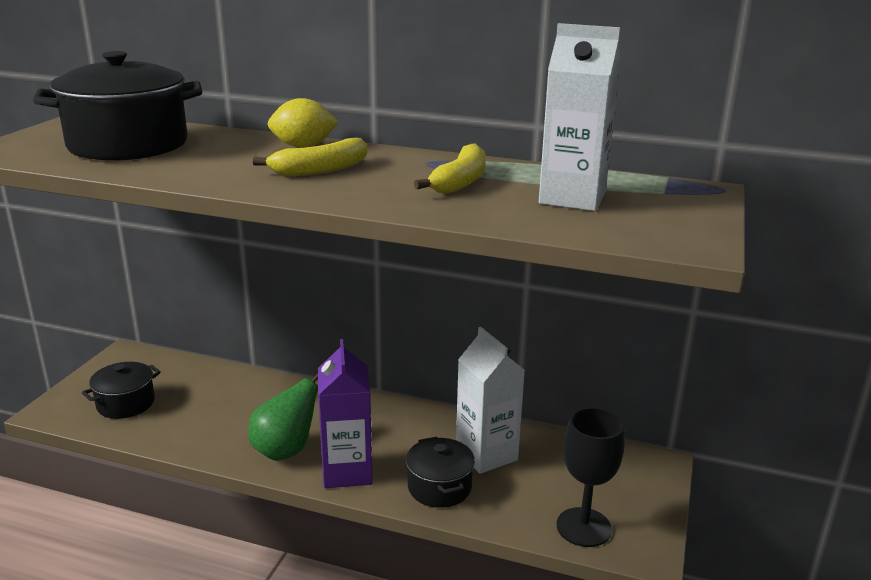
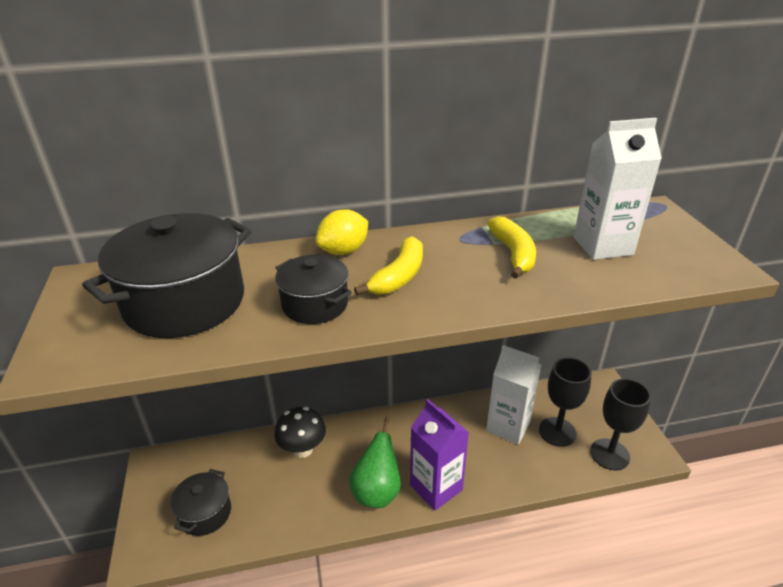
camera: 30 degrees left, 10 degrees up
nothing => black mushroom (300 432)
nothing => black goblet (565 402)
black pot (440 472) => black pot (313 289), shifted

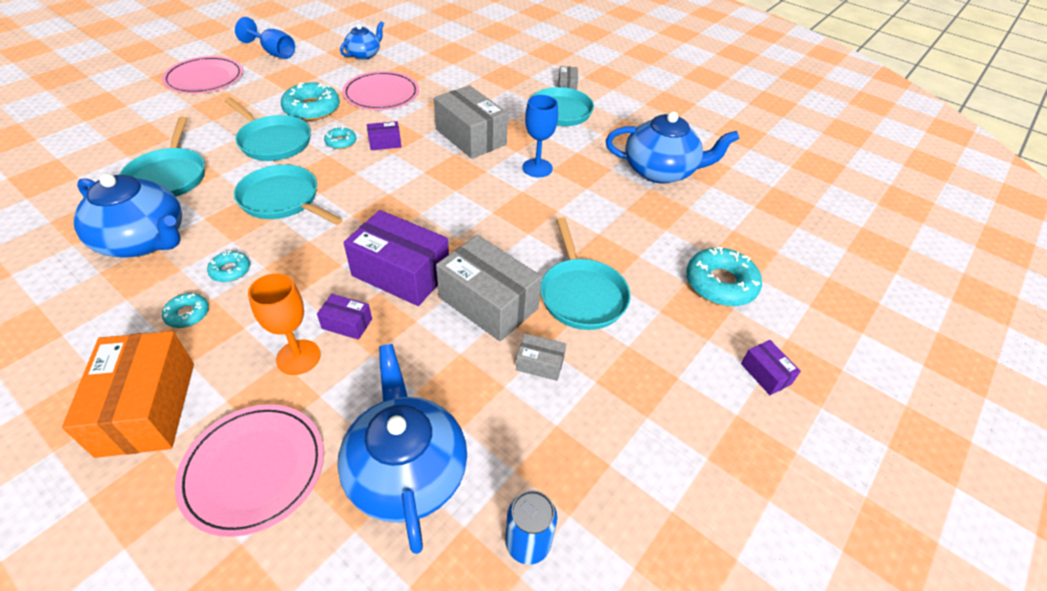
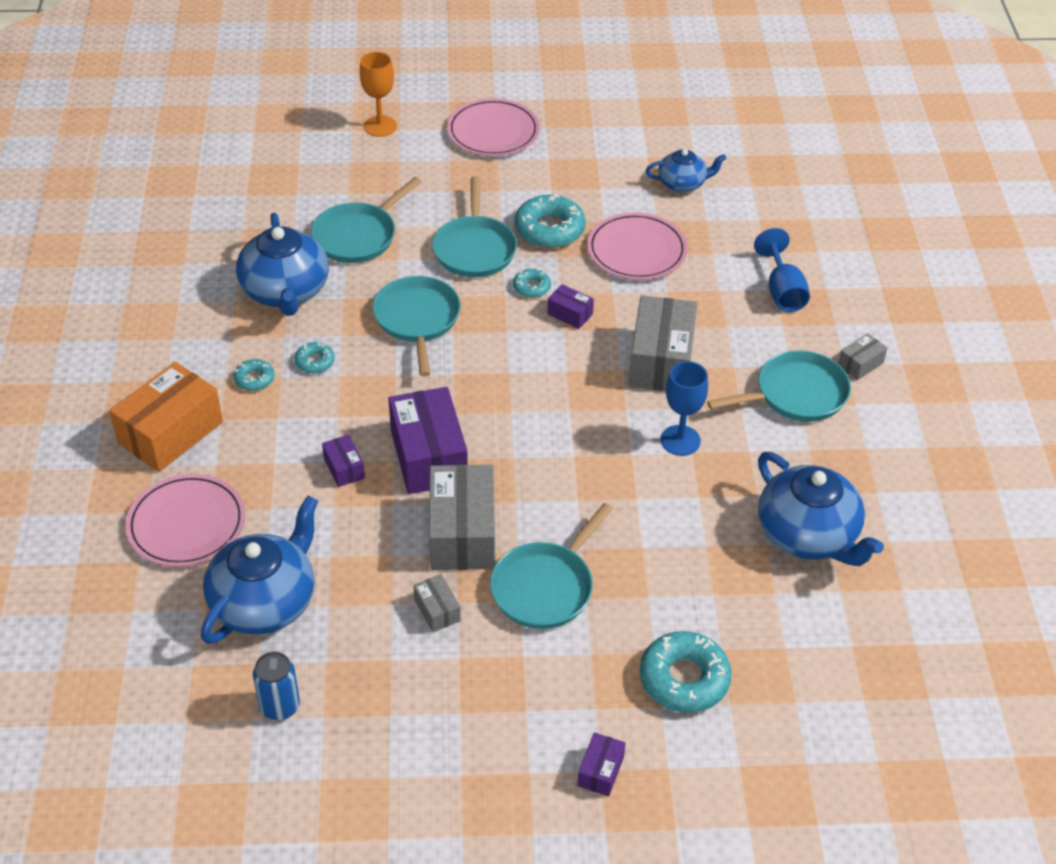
camera: 50 degrees right, 0 degrees up
blue goblet (265 38) => blue goblet (782 270), shifted
orange goblet (284 324) => orange goblet (378 94), shifted

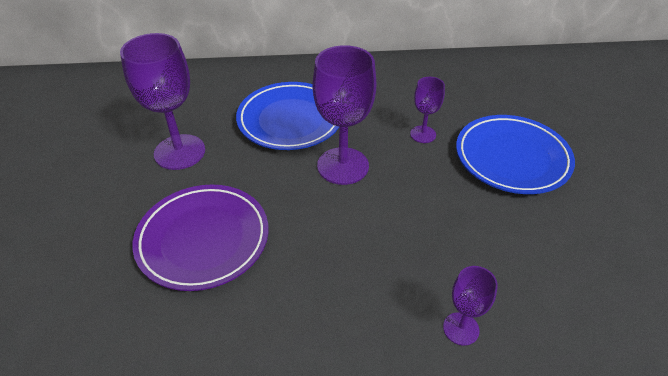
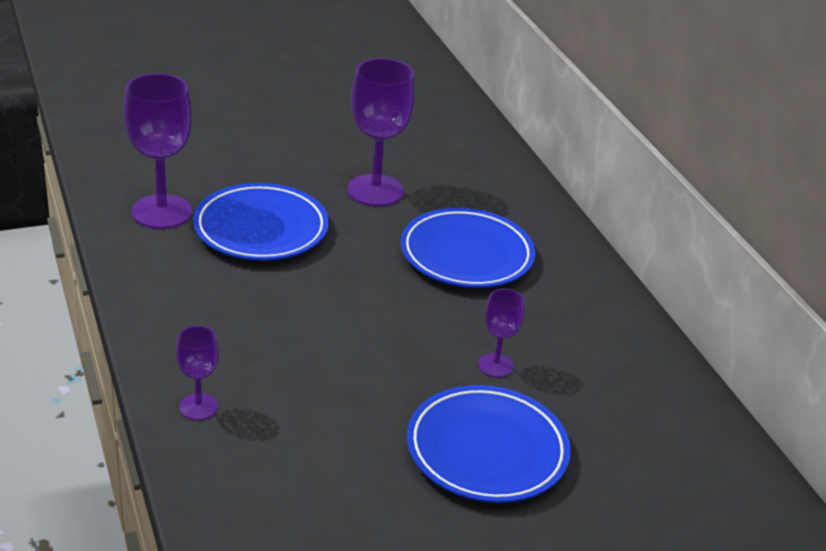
camera: 70 degrees right, 10 degrees down
purple goblet (344 115) => purple goblet (157 151), shifted
purple plate (200 238) => blue plate (261 222)

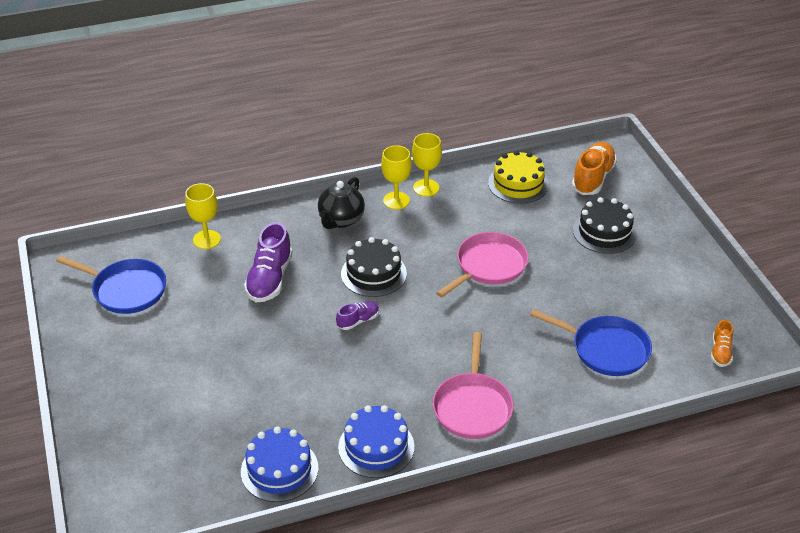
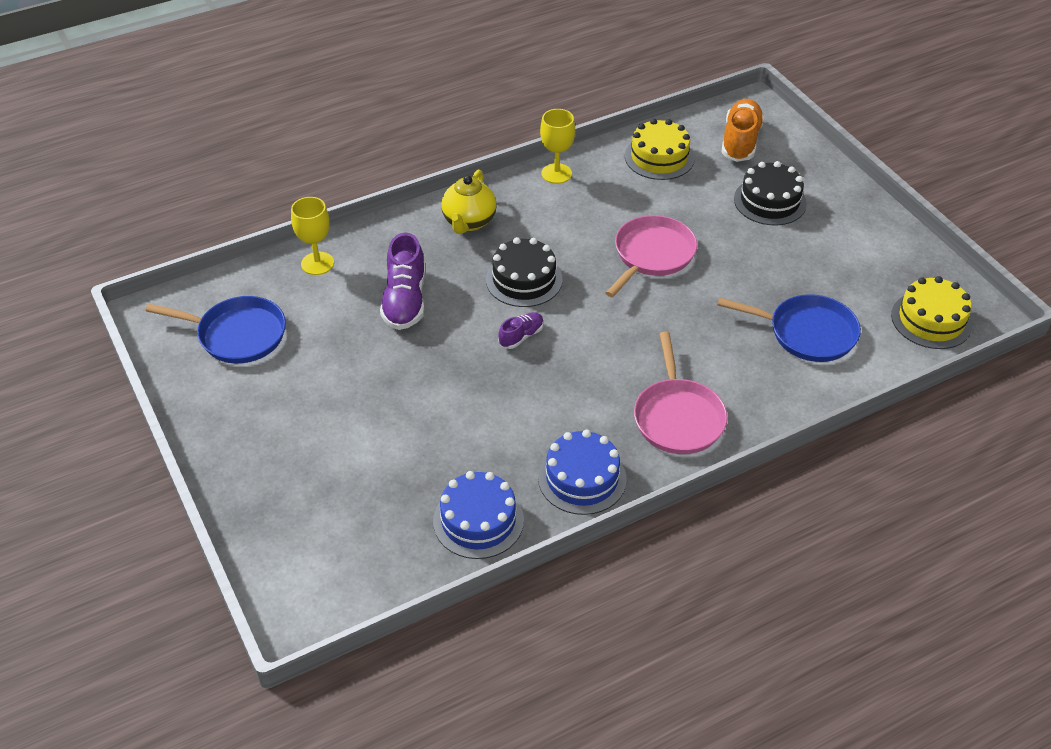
camera: 10 degrees left, 5 degrees up
yellow goblet (396 177) => nothing
orange shoe (722 343) => yellow cake (931 312)
black teapot (341 203) => yellow teapot (469 202)

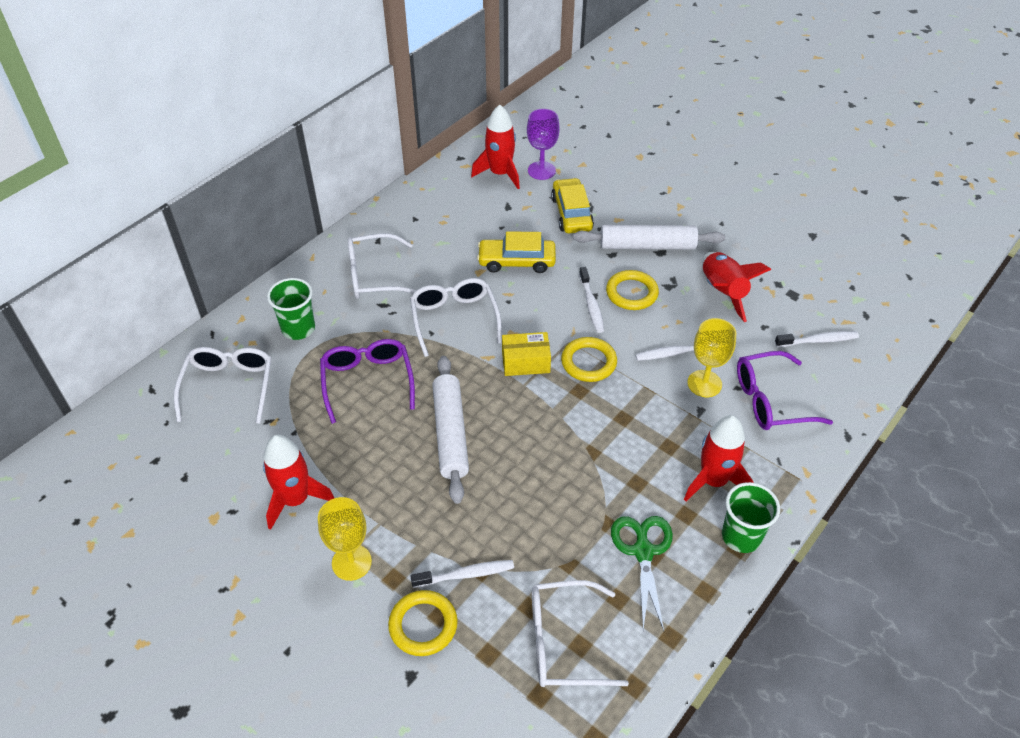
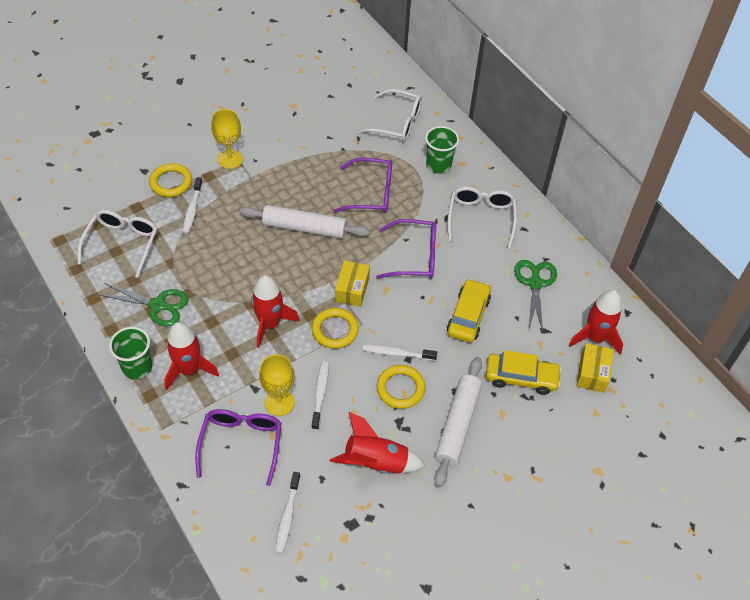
camera: 105 degrees right, 5 degrees up
nothing => green scissors (535 296)
red rocket (298 482) => red rocket (275 311), shifted
purple goblet (543 144) => yellow box (595 368)
white glasses (456 317) => purple glasses (406 249)

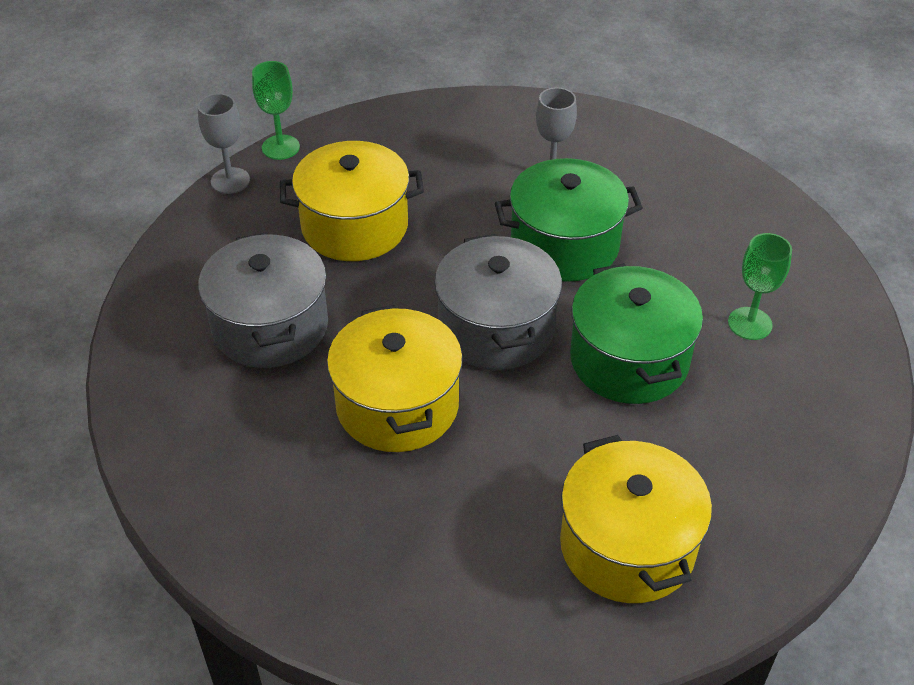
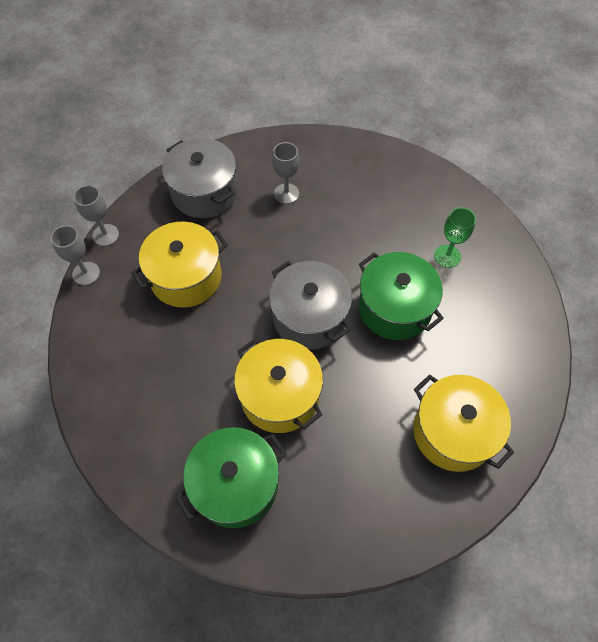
camera: 25 degrees left, 15 degrees up
grey pot (263 300) => grey pot (200 178), shifted
green pot (569 220) => green pot (231 477), shifted
green goblet (276 110) => grey goblet (96 215)

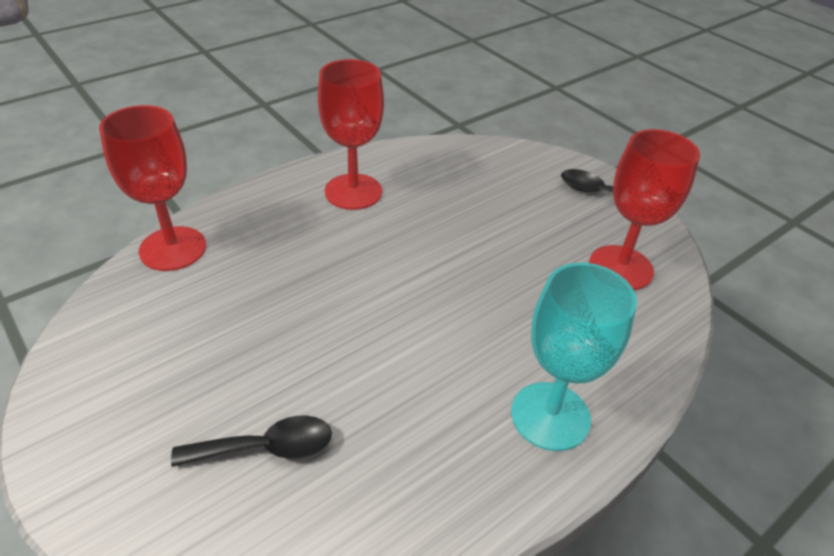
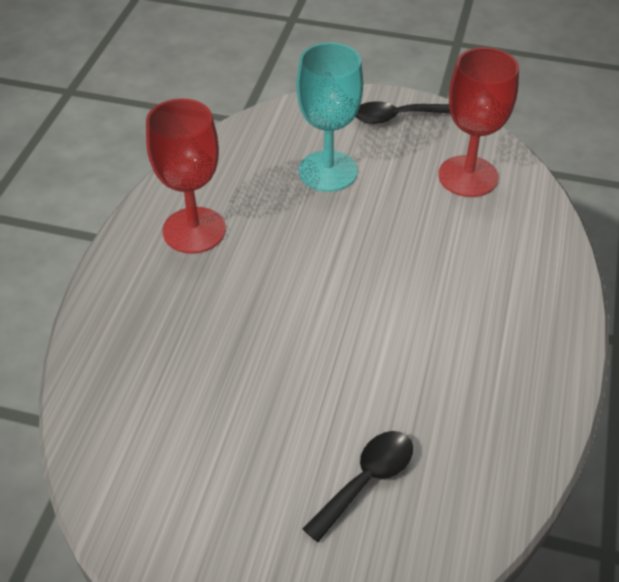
camera: 35 degrees left, 5 degrees up
red goblet (152 188) => nothing
turquoise goblet (574 357) => turquoise goblet (330 117), shifted

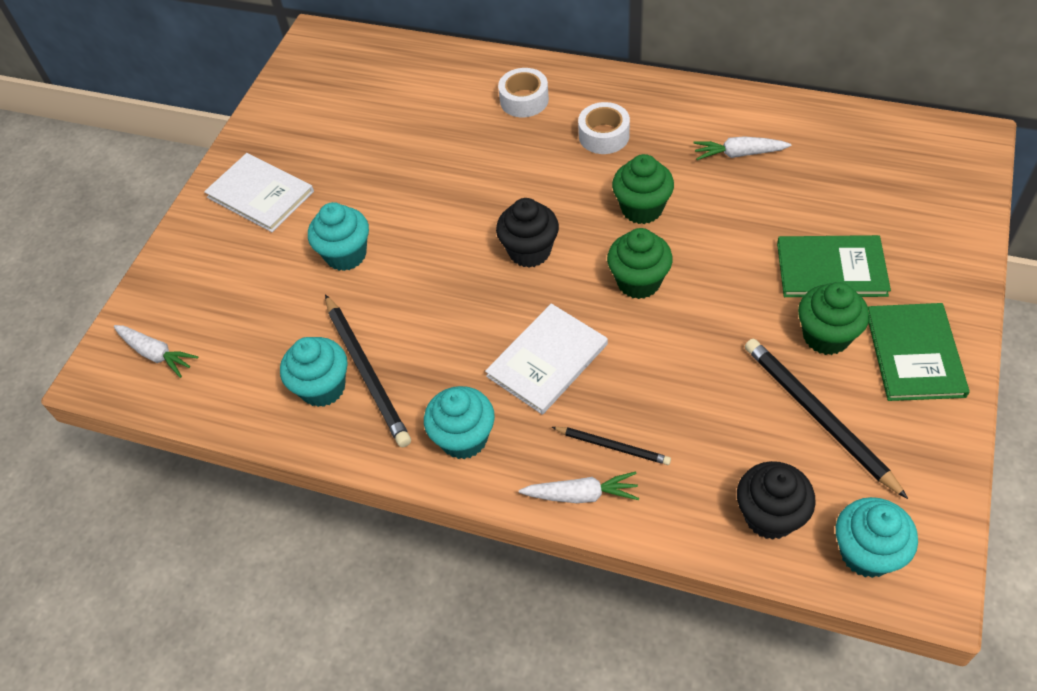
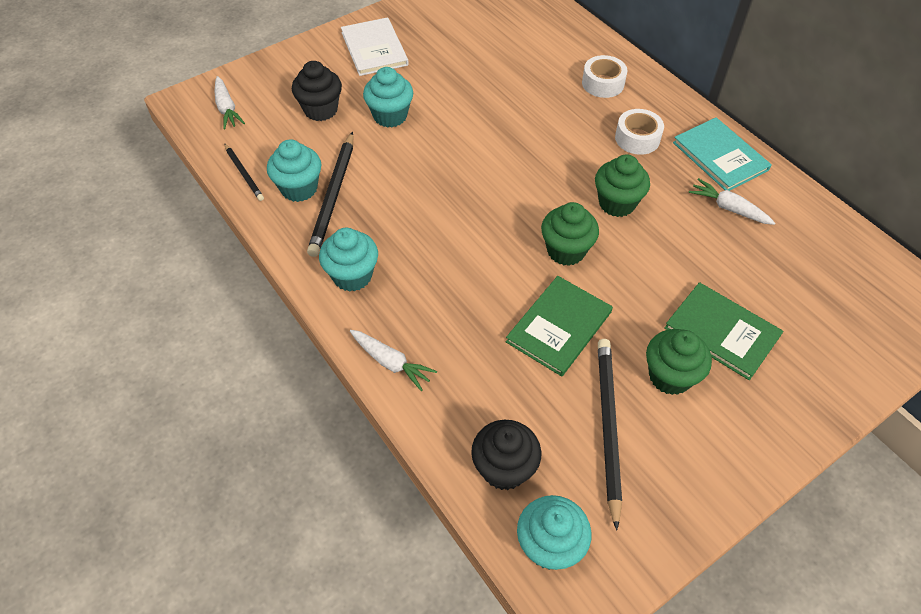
camera: 30 degrees right, 0 degrees up
white book (546 359) => nothing
nothing => turquoise book (722 154)
black cupcake (527 233) => black cupcake (317 91), shifted
black pencil (611 446) => black pencil (244 172), shifted
green book (919 352) => green book (559 326), shifted

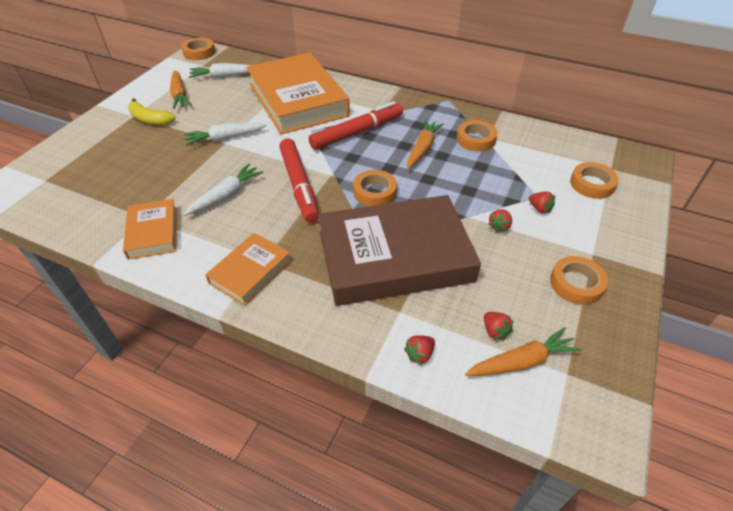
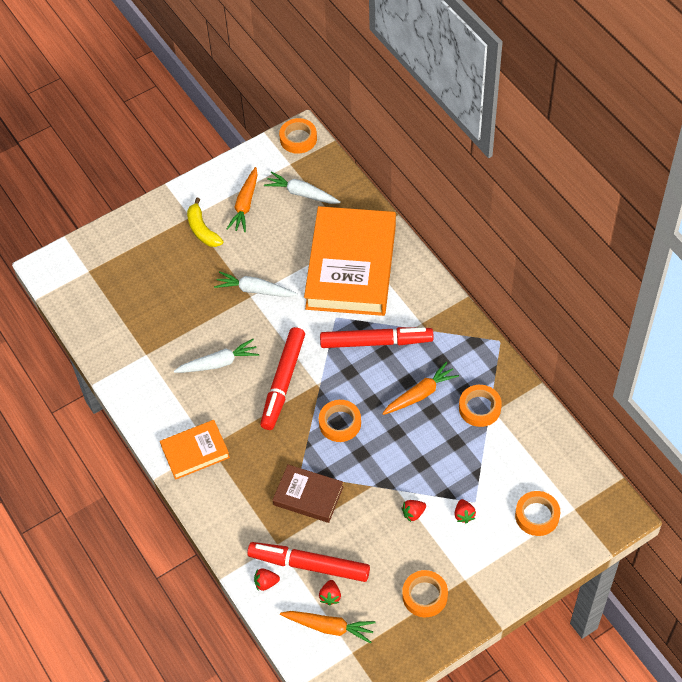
camera: 35 degrees right, 10 degrees up
orange book (150 229) => nothing
nothing => red marker (308 562)
brown book (399 250) => brown book (308 493), x0.49

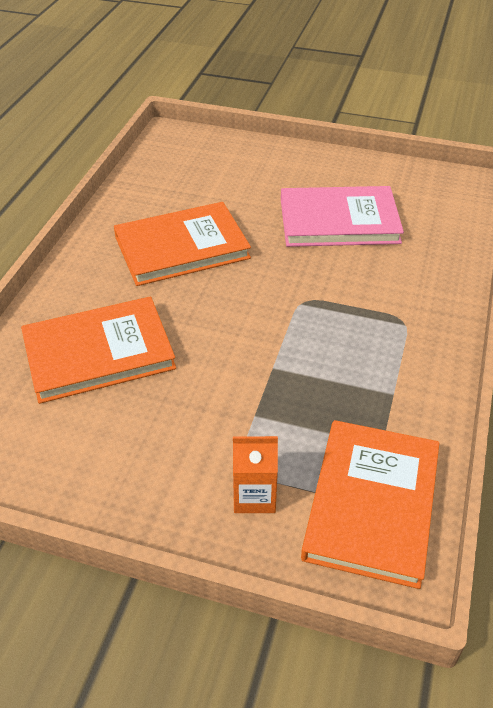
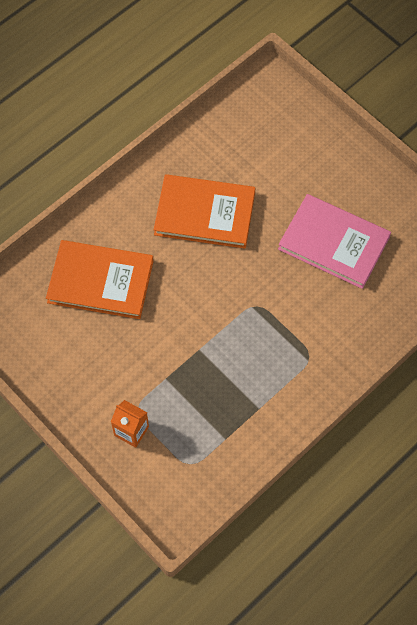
camera: 30 degrees right, 20 degrees up
orange book (370 504) => nothing

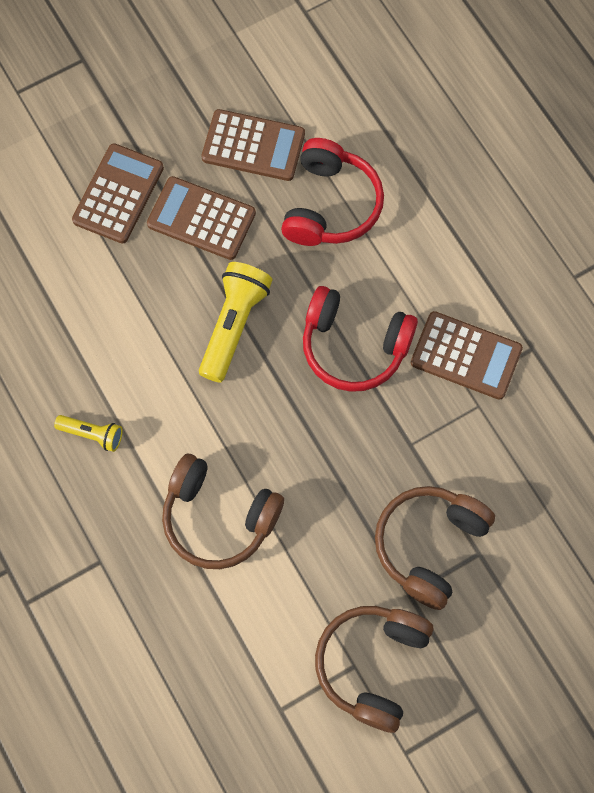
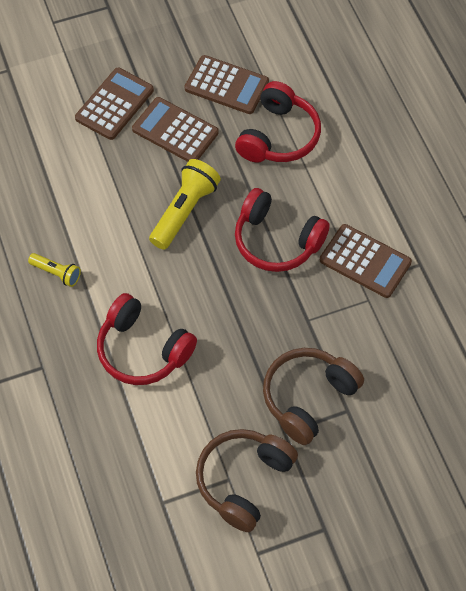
camera: 10 degrees right, 10 degrees down
brown headphones (223 511) => red headphones (147 339)

